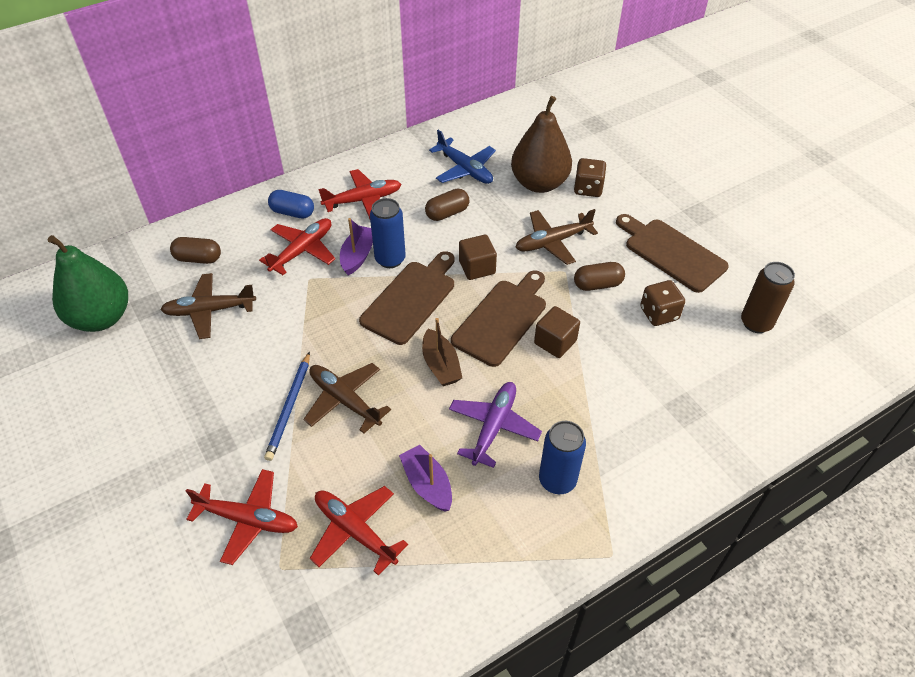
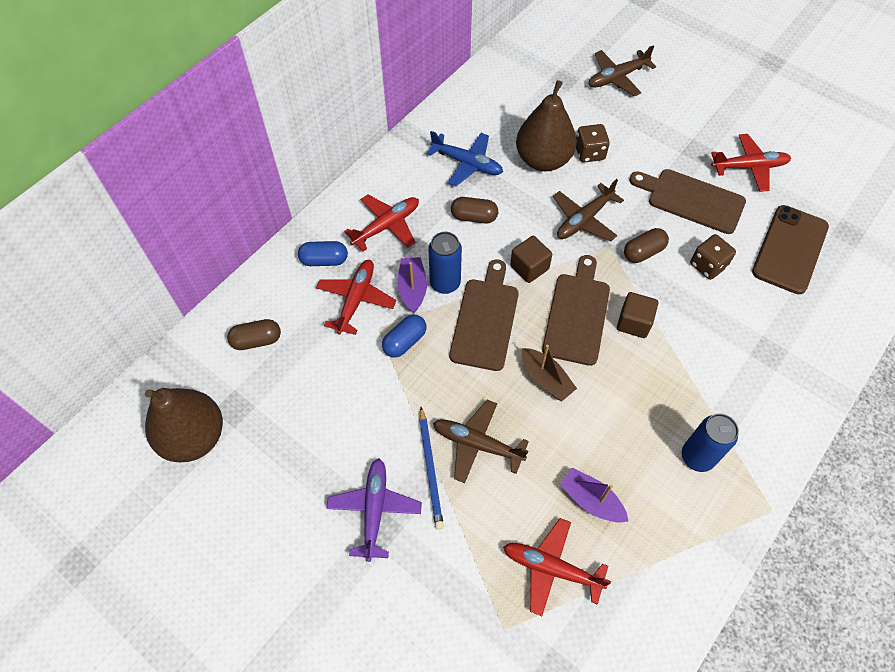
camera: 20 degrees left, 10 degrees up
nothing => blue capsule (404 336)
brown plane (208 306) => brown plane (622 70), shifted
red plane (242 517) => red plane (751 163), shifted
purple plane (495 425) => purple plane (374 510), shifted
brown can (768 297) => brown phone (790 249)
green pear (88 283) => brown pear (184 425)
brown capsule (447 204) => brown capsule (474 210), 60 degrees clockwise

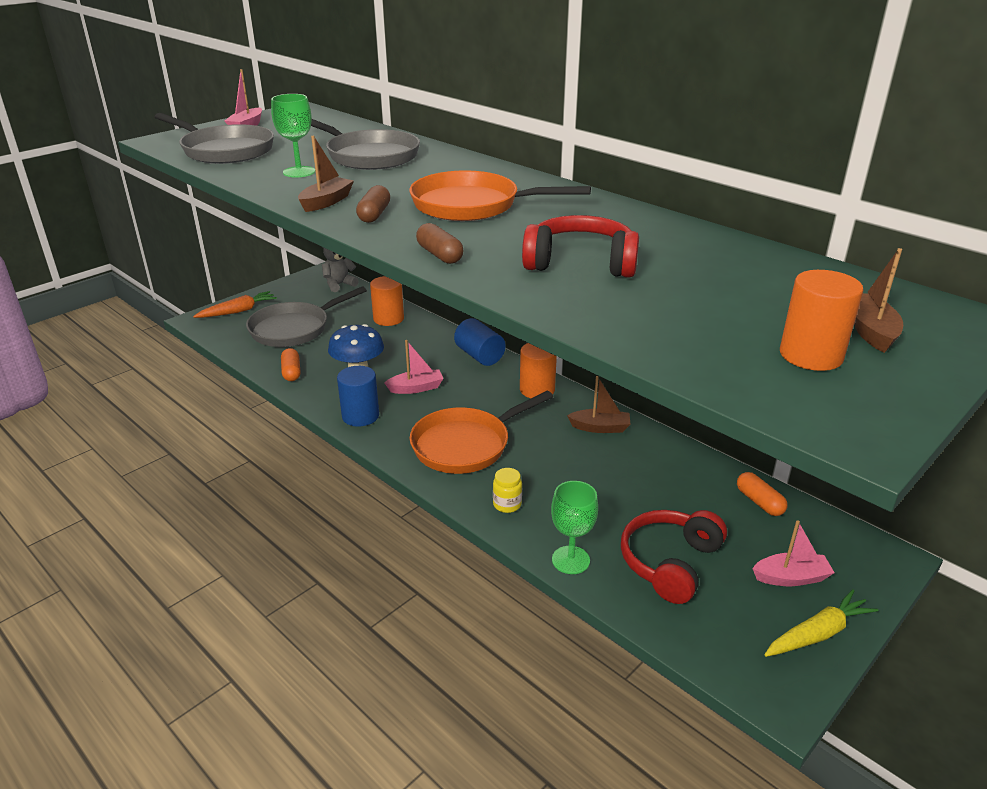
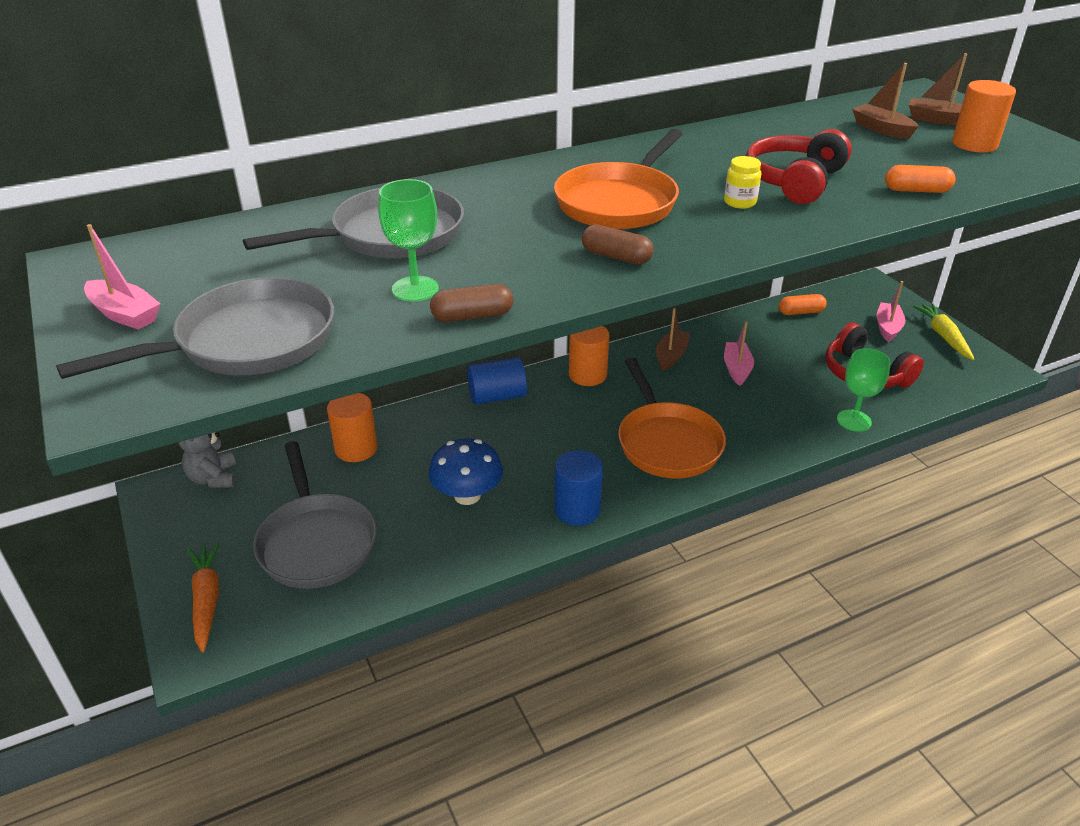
camera: 70 degrees left, 5 degrees up
orange capsule (290 364) => orange capsule (920 179), shifted
brown boat (326 174) => brown boat (885 101), shifted
pink boat (413 367) => pink boat (739 353), shifted
brown capsule (440 243) => brown capsule (471 303), shifted
yellow jar (507 490) => yellow jar (742 182), shifted

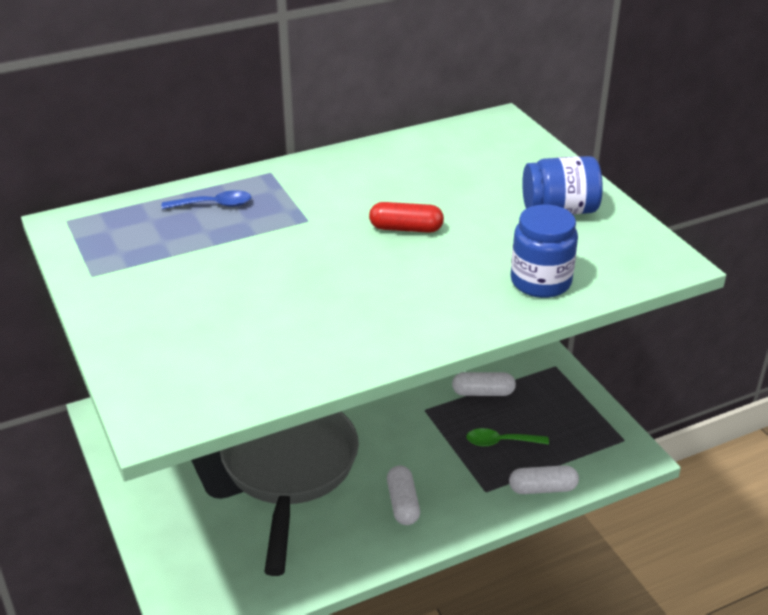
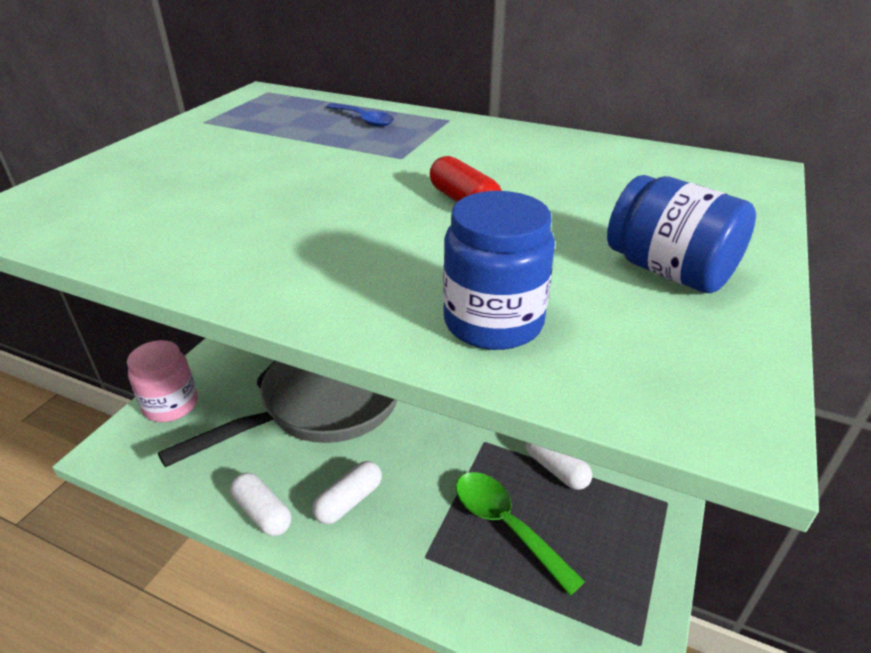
camera: 50 degrees right, 0 degrees up
nothing => pink jar (162 381)
white capsule (544 479) => white capsule (260 504), shifted
green spoon (507 437) => green spoon (520 534), x1.52

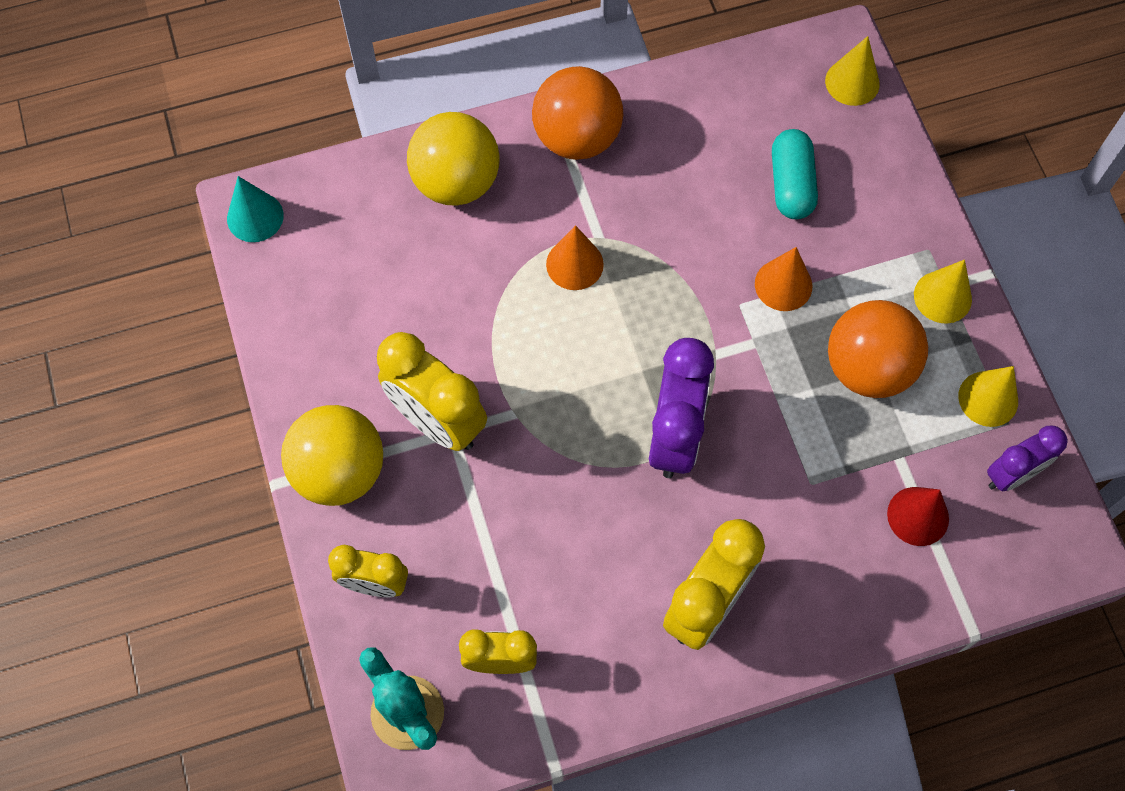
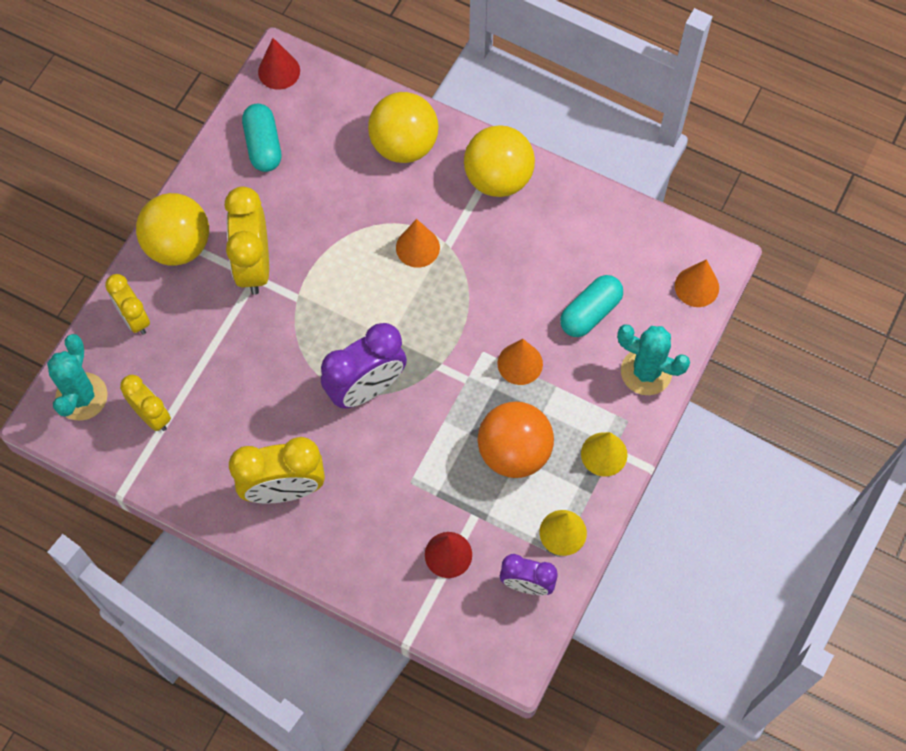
camera: 45 degrees right, 0 degrees up
nothing => turquoise capsule (261 138)
nothing => turquoise cactus (653 359)
turquoise cone (255 209) => red cone (279 64)
orange ball (577 113) => yellow ball (499 161)
yellow cone (852 71) => orange cone (697 283)

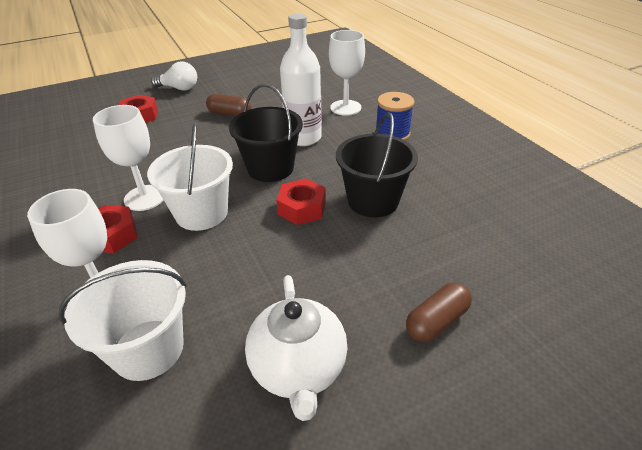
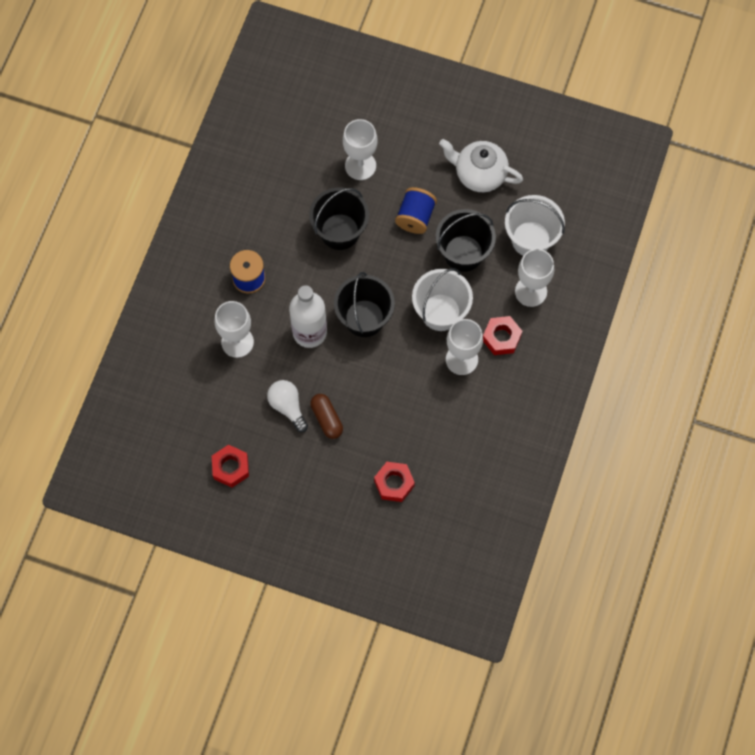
camera: 135 degrees left, 30 degrees up
brown capsule (439 312) => nothing
nothing => white goblet (360 149)
nothing => blue spool (416 210)
nothing => black bucket (466 240)
white light bulb (174 76) => white light bulb (287 406), shifted
red nut (301 202) => red nut (230 466), shifted
white teapot (296 348) => white teapot (481 165), 105 degrees counterclockwise

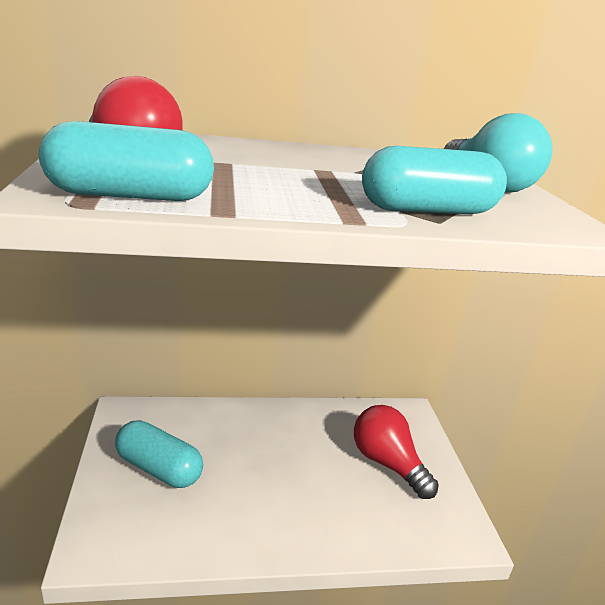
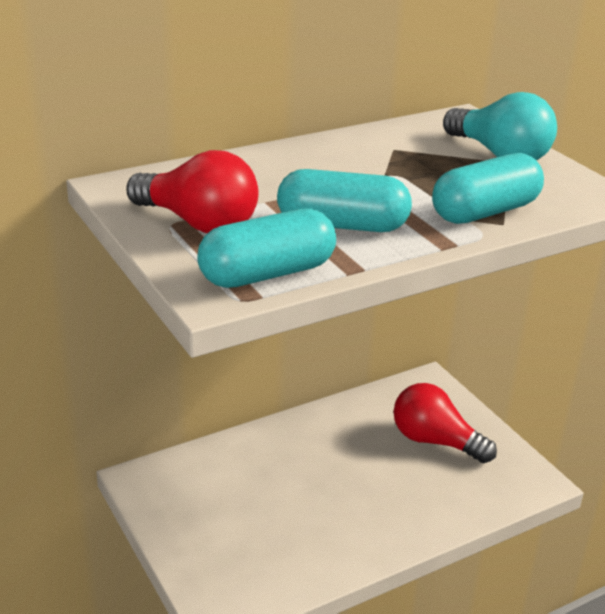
camera: 20 degrees left, 5 degrees up
turquoise capsule (159 454) => turquoise capsule (344 200), shifted

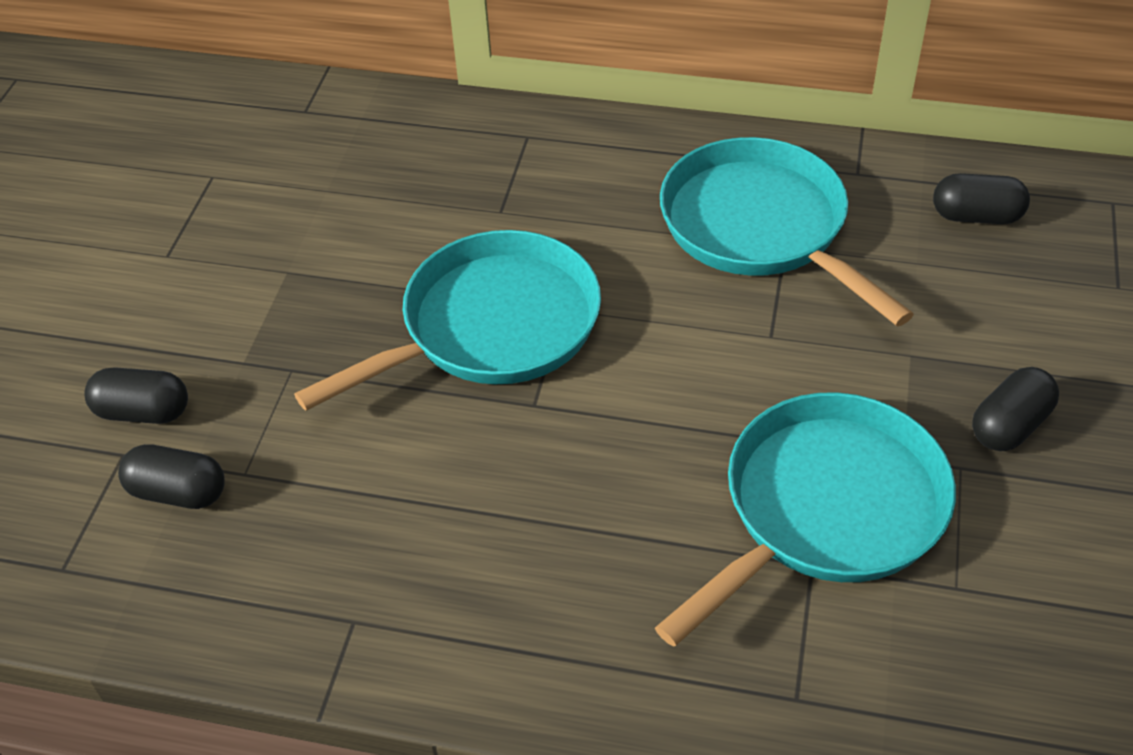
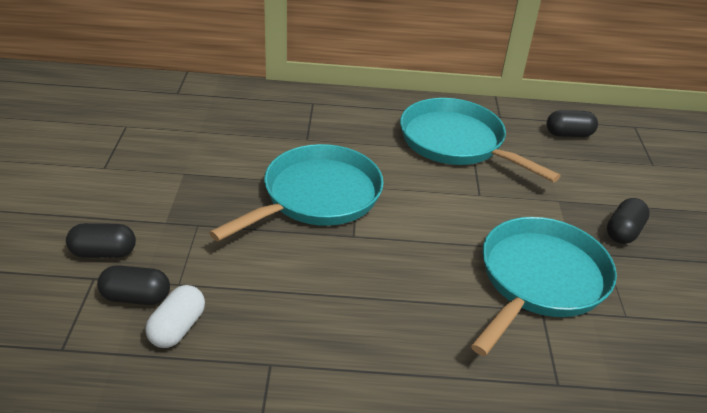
camera: 15 degrees left, 10 degrees down
nothing => white capsule (175 316)

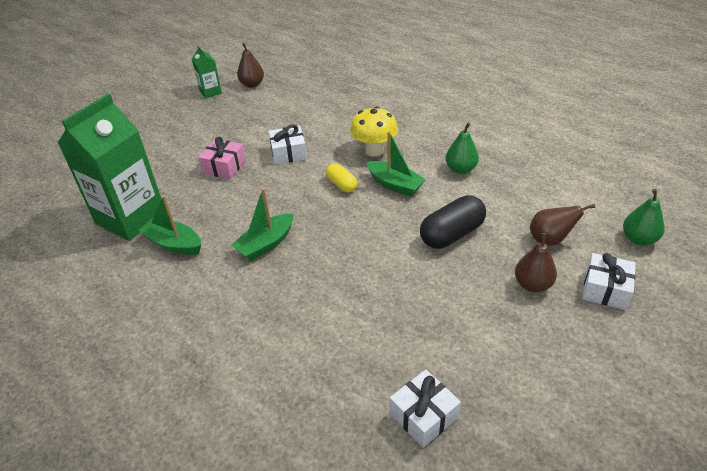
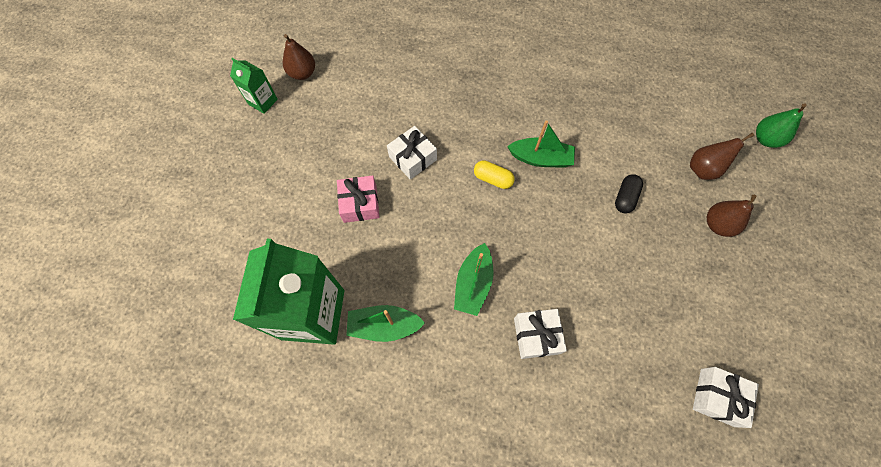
camera: 30 degrees left, 25 degrees up
yellow mushroom (374 131) => nothing
green pear (462 148) => nothing
white gift (609 281) => white gift (540 334), shifted
black capsule (453 222) => black capsule (629 193), x0.59

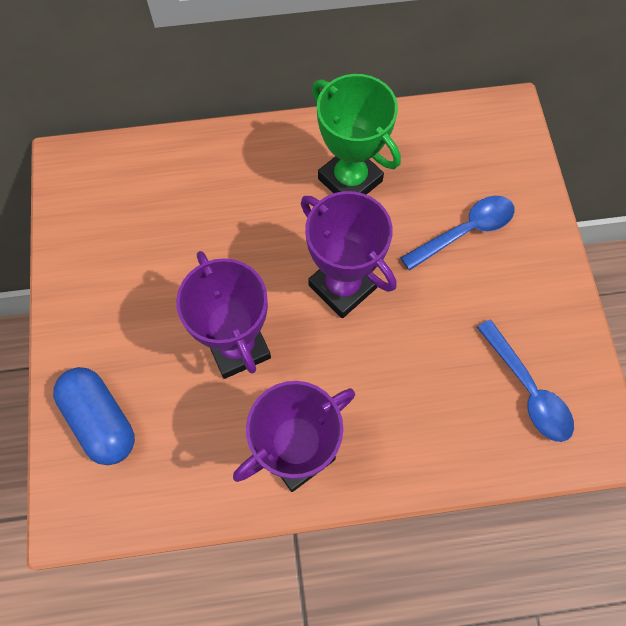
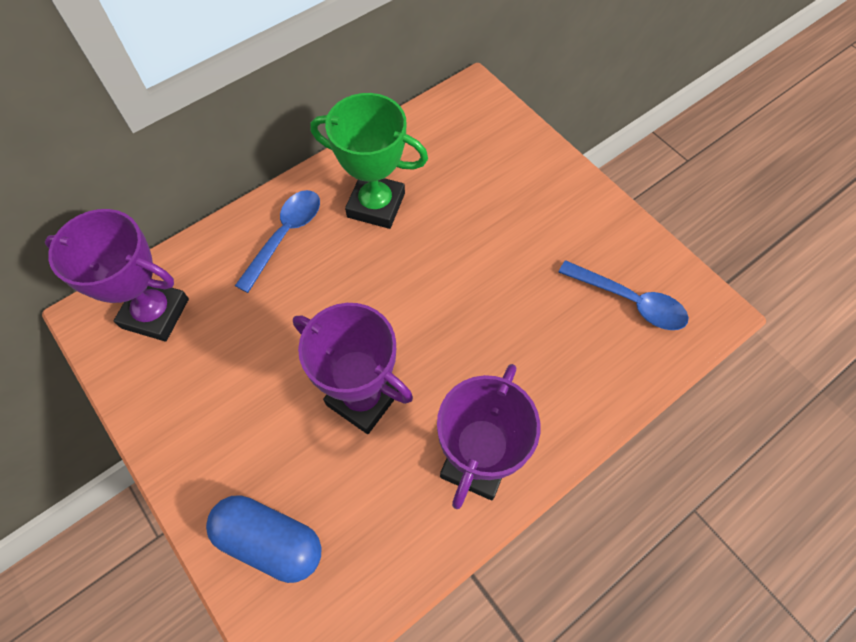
camera: 30 degrees left, 5 degrees down
purple trophy (348 254) => purple trophy (117 275), shifted
blue spoon (458 233) => blue spoon (277 241), shifted

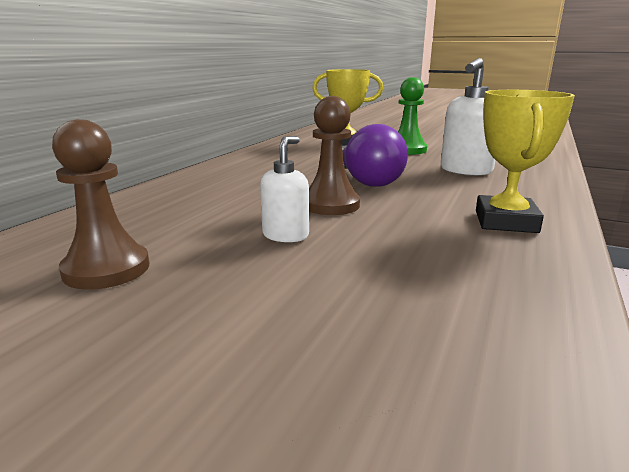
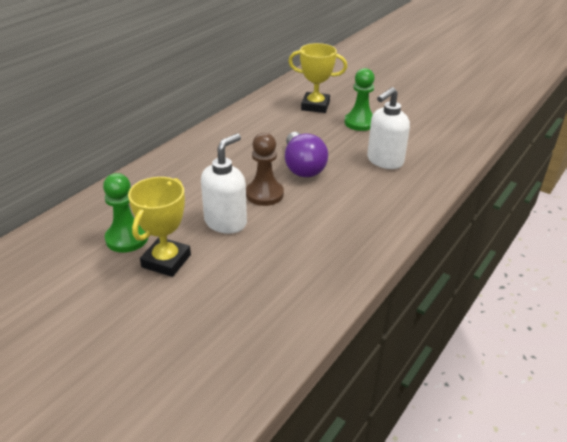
camera: 10 degrees right, 15 degrees up
yellow trophy (525 161) => yellow trophy (159 227), shifted
brown pawn (100 204) => green pawn (125 213)
white soap dispenser (284 189) => white soap dispenser (224 184), x1.62

